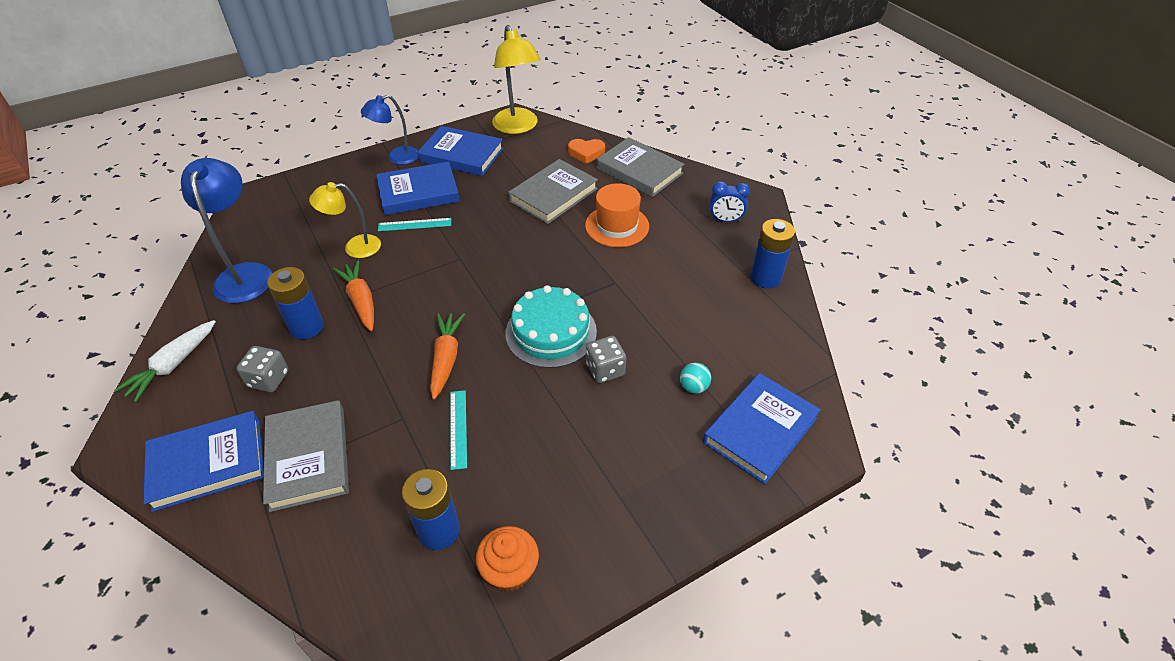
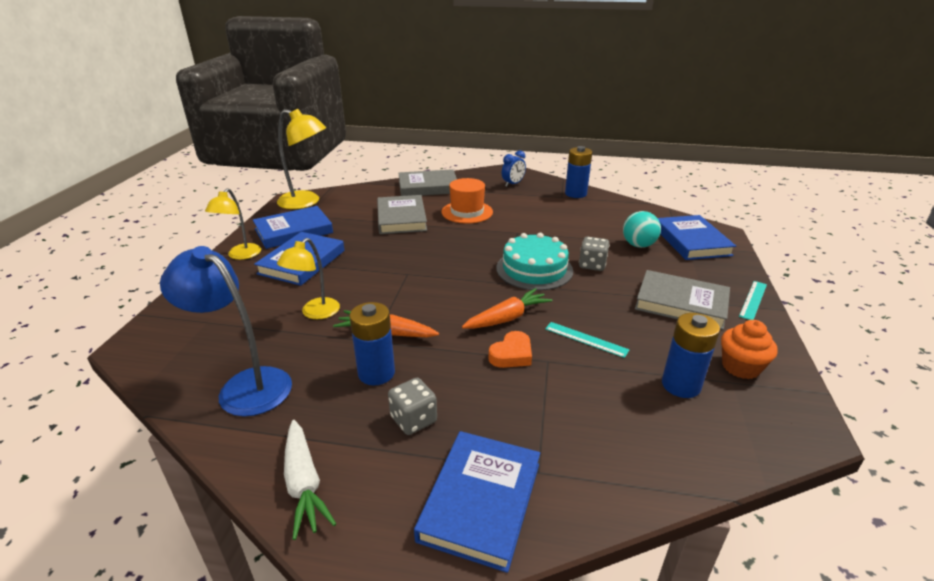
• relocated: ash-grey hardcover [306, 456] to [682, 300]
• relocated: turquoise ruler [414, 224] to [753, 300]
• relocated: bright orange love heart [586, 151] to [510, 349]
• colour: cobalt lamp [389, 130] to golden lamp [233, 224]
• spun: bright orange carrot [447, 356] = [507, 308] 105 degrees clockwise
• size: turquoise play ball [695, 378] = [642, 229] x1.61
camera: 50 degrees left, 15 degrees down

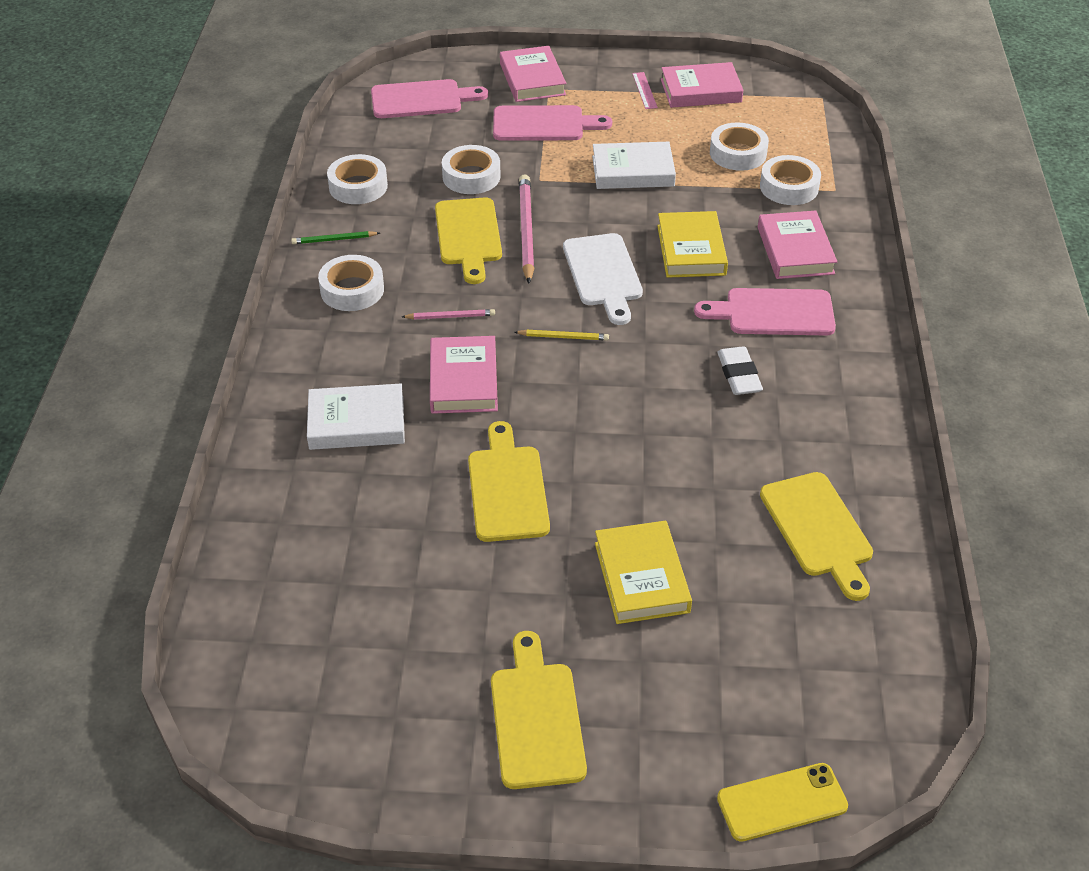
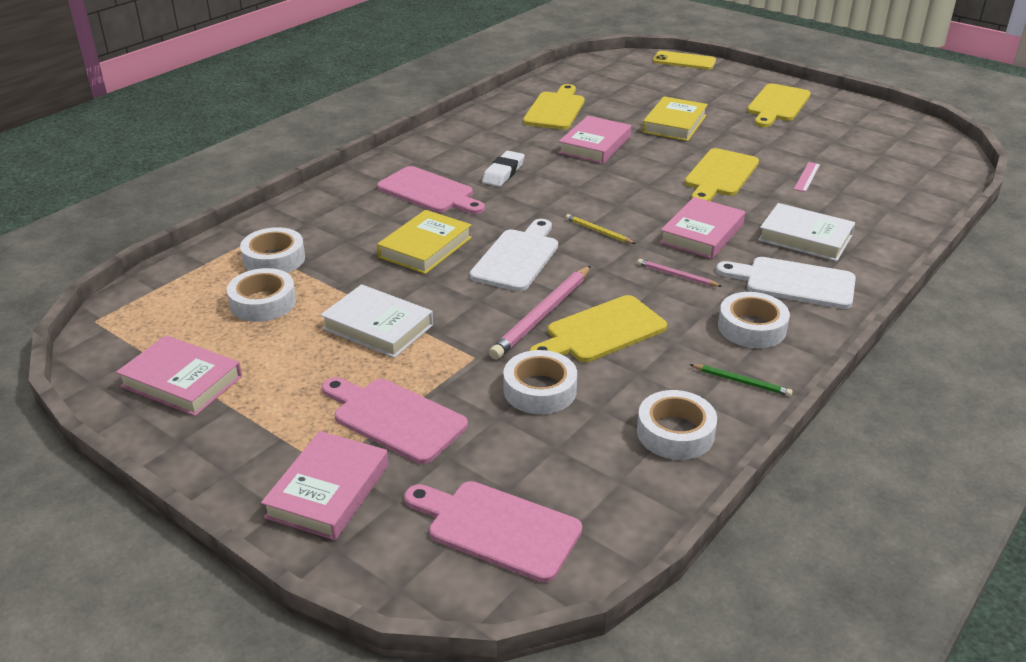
• appeared: pure white cutting board [786, 283]
• relocated: rose-pink ruler [645, 90] to [807, 177]
• relocated: rose-pink hardcover [797, 245] to [594, 140]
• spun: golden cutting board [468, 241] = [598, 328] 150 degrees counterclockwise
camera: 145 degrees left, 10 degrees down

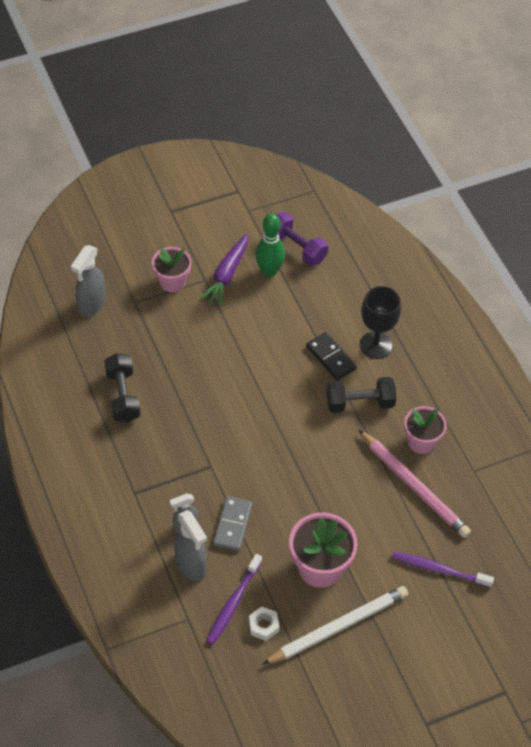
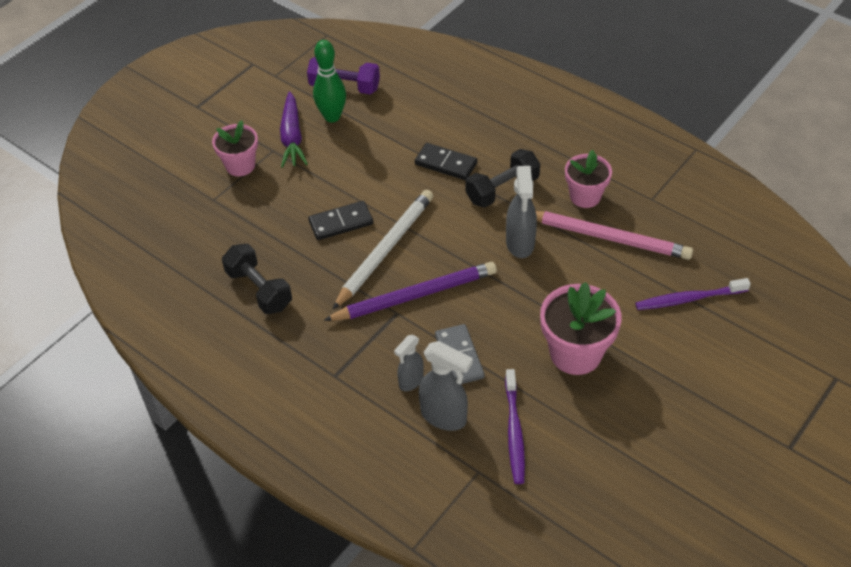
• missing: pure white hex nut [264, 624]
• missing: jet-black goblet [380, 322]
• appeared: jet-black domino tile [340, 220]
• appeared: violet lead pencil [410, 291]
• relocated: ash-grey spray bottle [88, 281] to [521, 212]
• relocated: pure white lead pencil [335, 625] to [382, 250]
camera: 25 degrees left, 5 degrees down

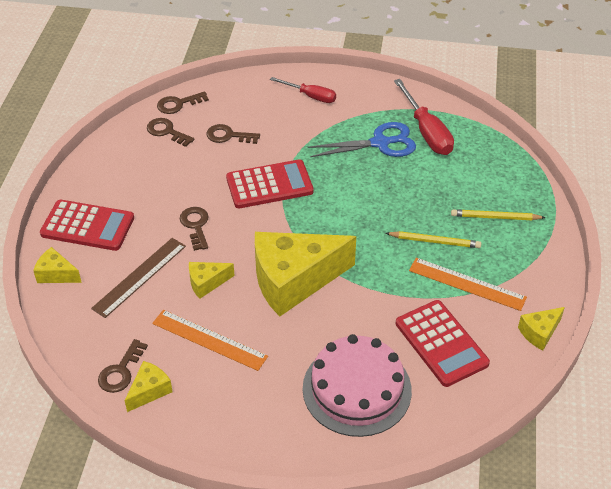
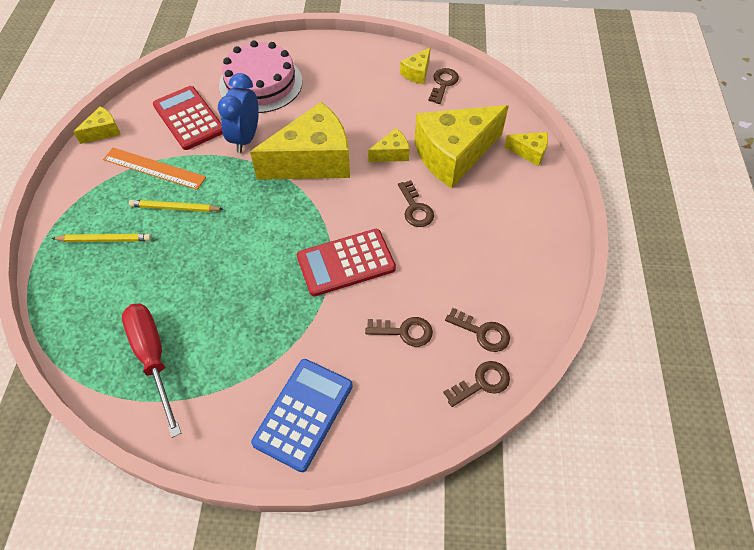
• missing: red calculator [87, 225]
• missing: bright orange ruler [210, 340]
• missing: cobalt scissors [361, 139]
• appeared: cobalt alarm clock [238, 113]
• exchanged: russet ruler [138, 278] to golden cheese wedge [461, 146]
• exchanged: red hand screwdriver [303, 90] to cobalt calculator [302, 415]
camera: 175 degrees right, 10 degrees up

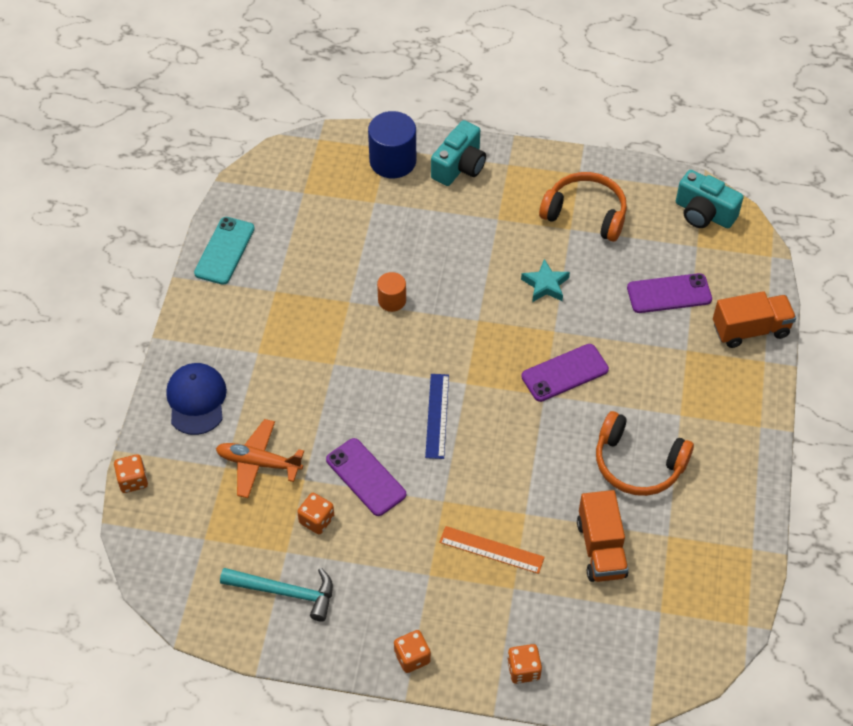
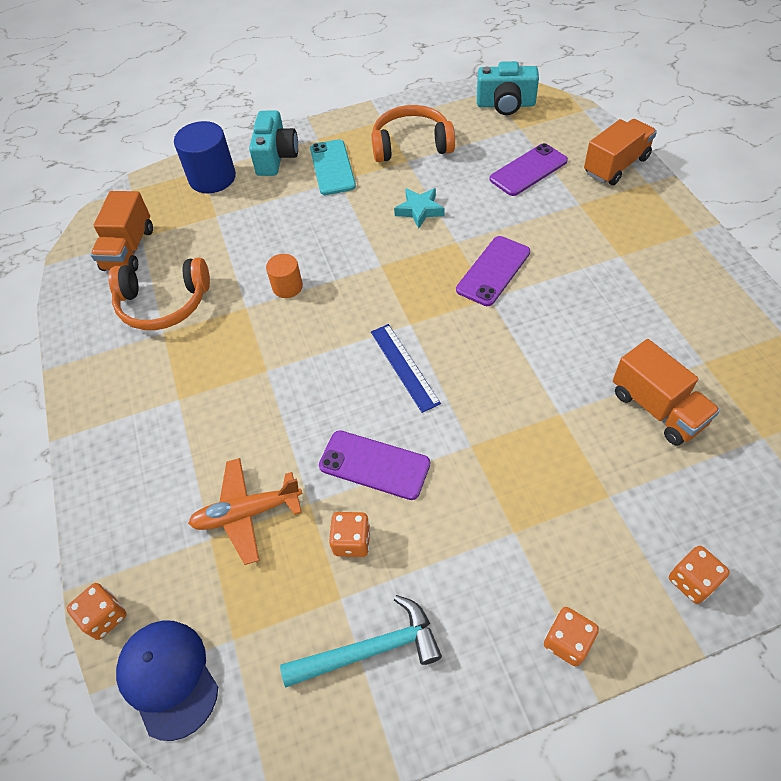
• missing: bright orange ruler [492, 550]
• appeared: bright orange truck [122, 231]
• relocated: cobalt cap [196, 399] to [167, 681]
• relocated: turquoise phone [224, 251] to [333, 167]
• relocated: bright orange headset [645, 453] to [159, 293]
camera: 25 degrees left, 0 degrees up

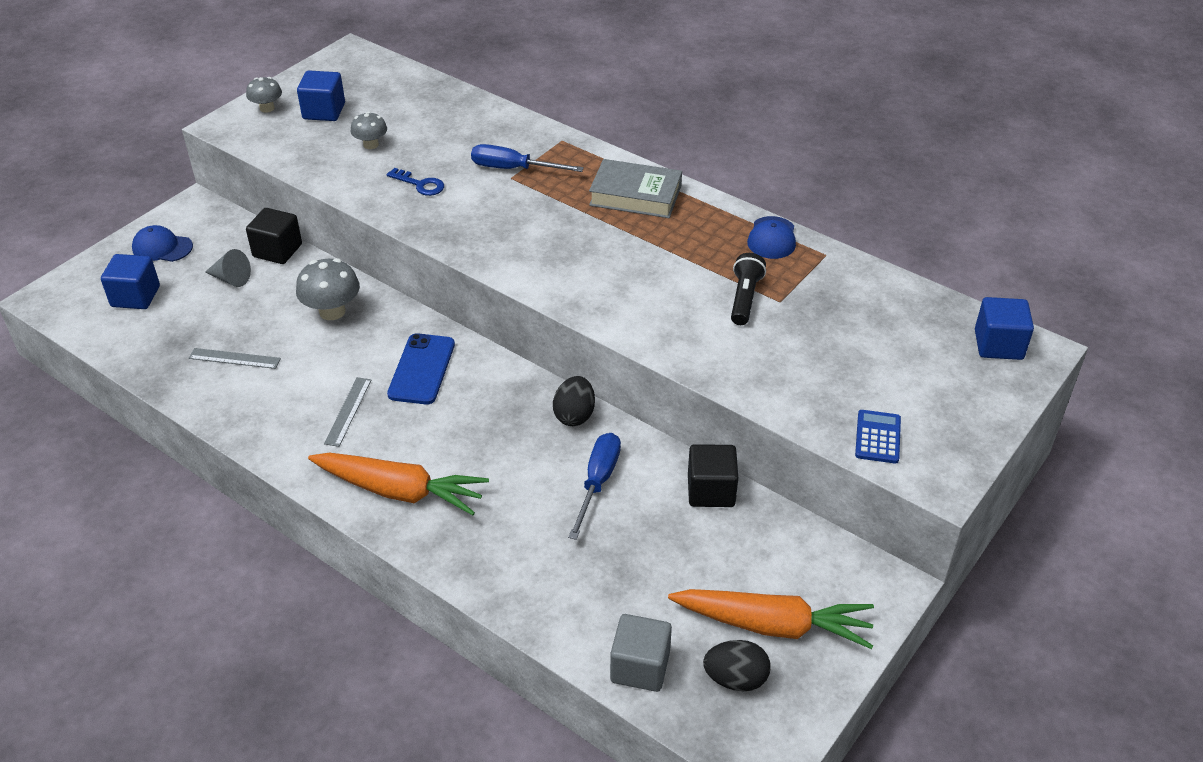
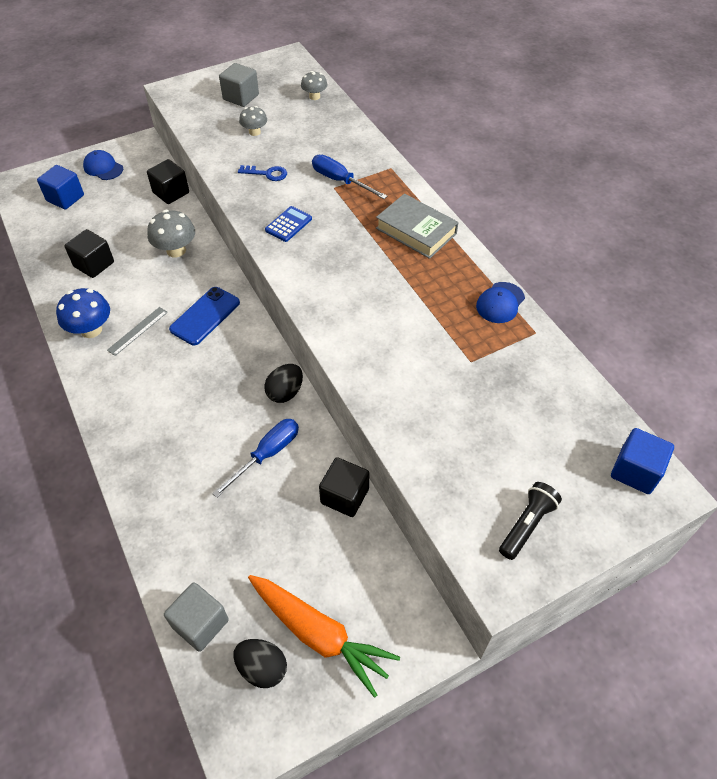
• missing: ash-grey cone shape [228, 268]
• missing: bright orange carrot [398, 483]
• appeared: cobalt mushroom [83, 313]
• relocated: ash-grey mushroom [264, 95] to [314, 85]
• relocated: jet-black pocket torch [748, 289] to [530, 521]
• relocated: cobalt calculator [878, 437] to [288, 224]
• exchanged: ash-grey ruler [235, 358] to jet-black solid cube [89, 253]
• colour: cobalt solid cube [321, 95] to ash-grey solid cube [239, 85]
• spun: cobalt door key [415, 182] = [262, 173] 45 degrees counterclockwise
camera: 25 degrees right, 10 degrees up

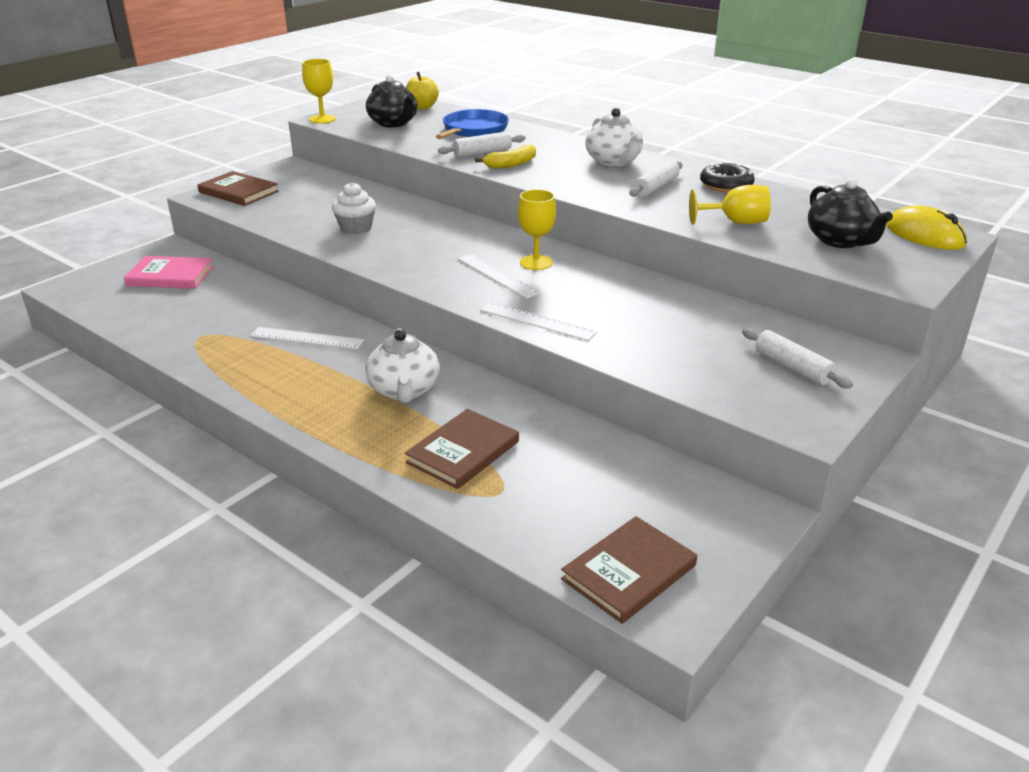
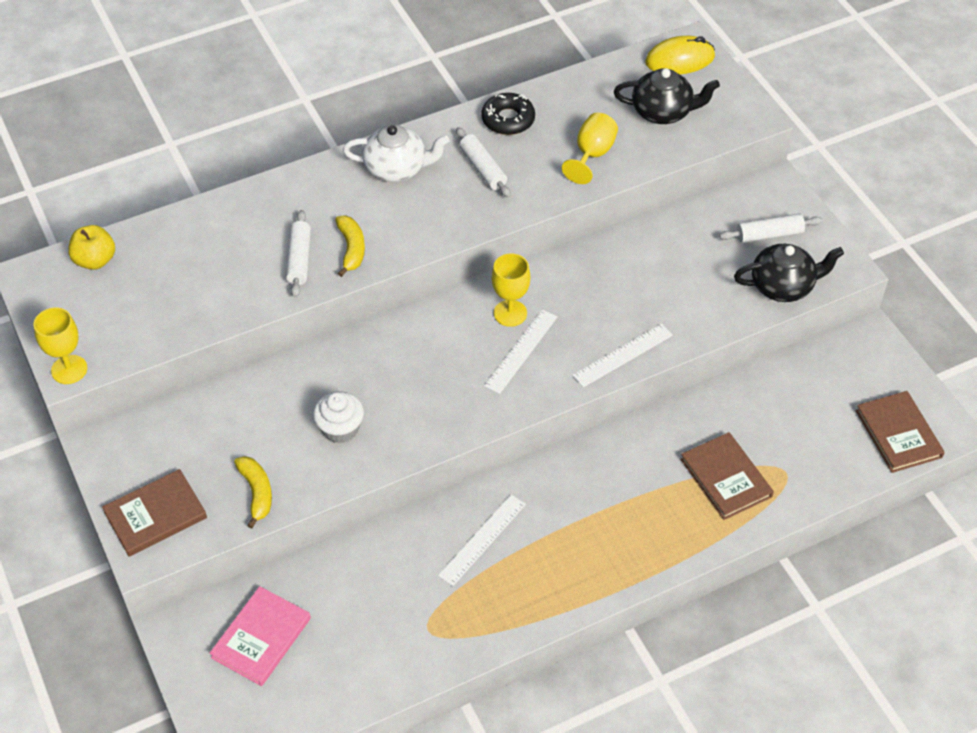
• missing: pure white teapot [402, 365]
• missing: cobalt frying pan [472, 124]
• appeared: golden toy banana [253, 492]
• relocated: jet-black teapot [392, 101] to [789, 273]
• spun: pure white ruler [499, 276] = [520, 351] 45 degrees counterclockwise
camera: 65 degrees left, 20 degrees up

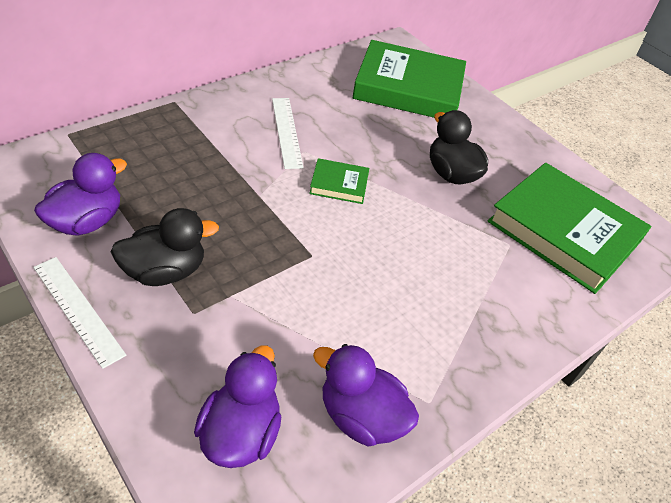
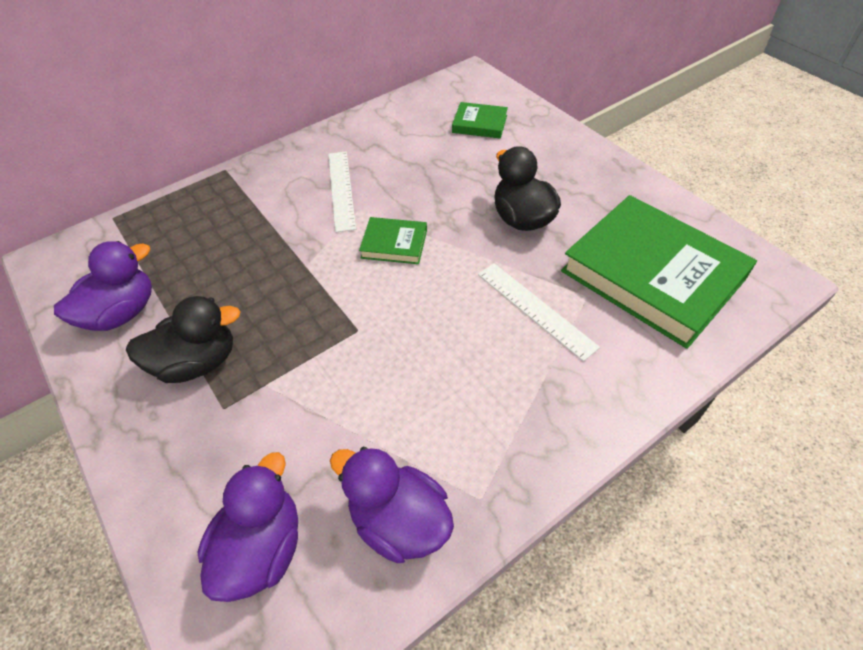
• relocated: pure white ruler [79, 313] to [539, 312]
• size: green hardcover [409, 79] = [480, 120] x0.44
camera: 10 degrees right, 5 degrees up

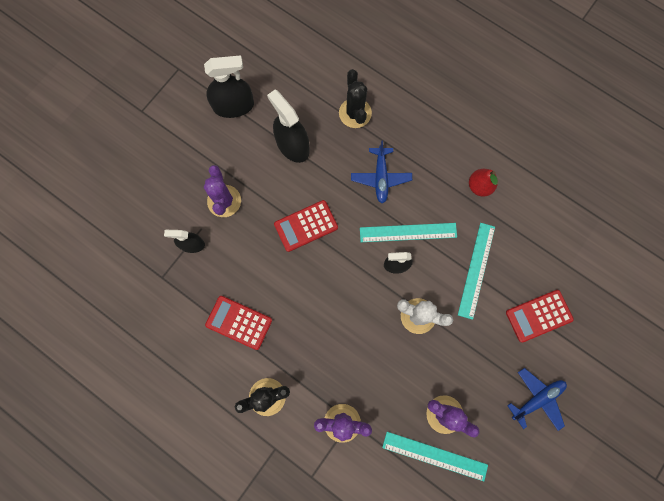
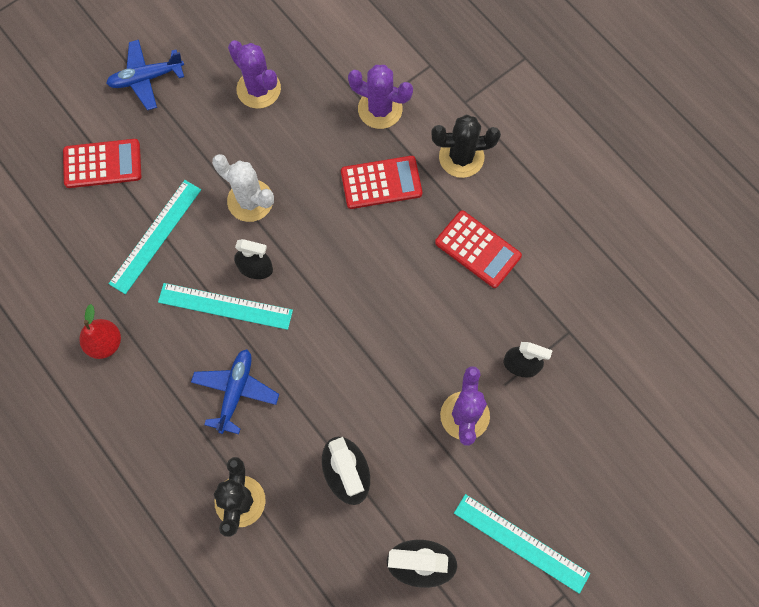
• relocated: red calculator [306, 226] to [381, 182]
• relocated: turquoise ruler [435, 456] to [522, 544]
camera: 165 degrees left, 5 degrees down

